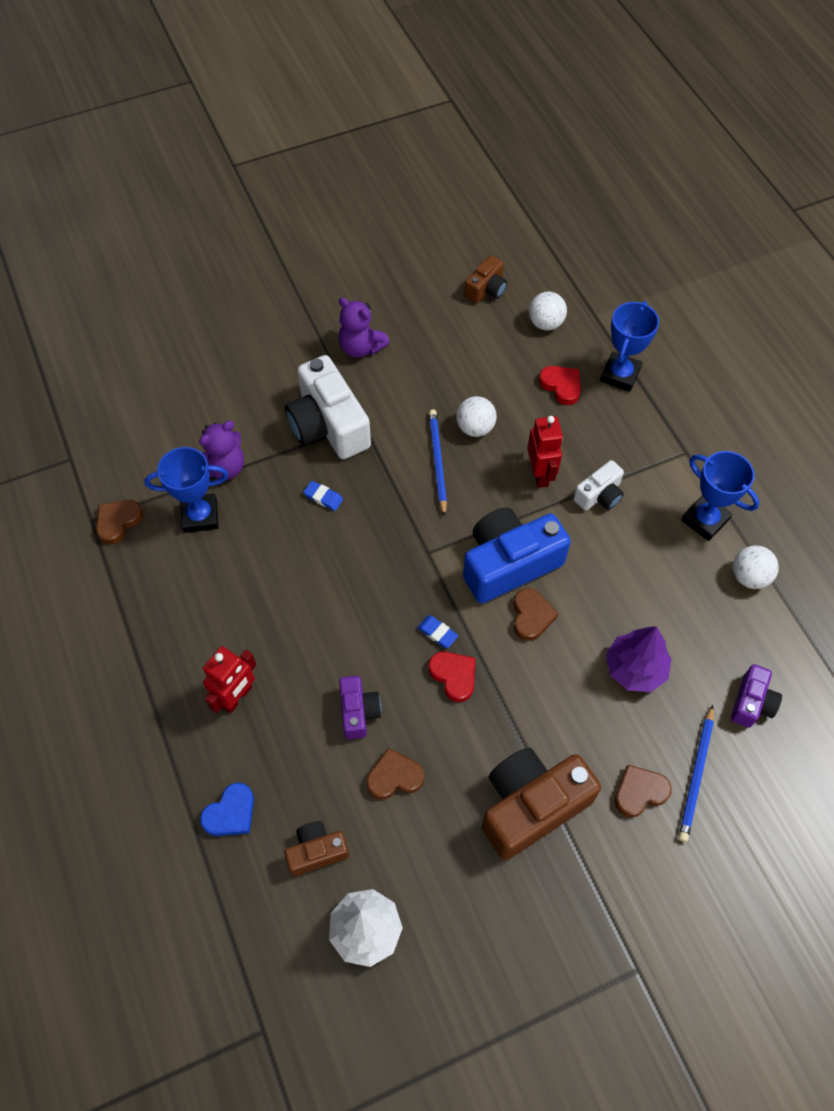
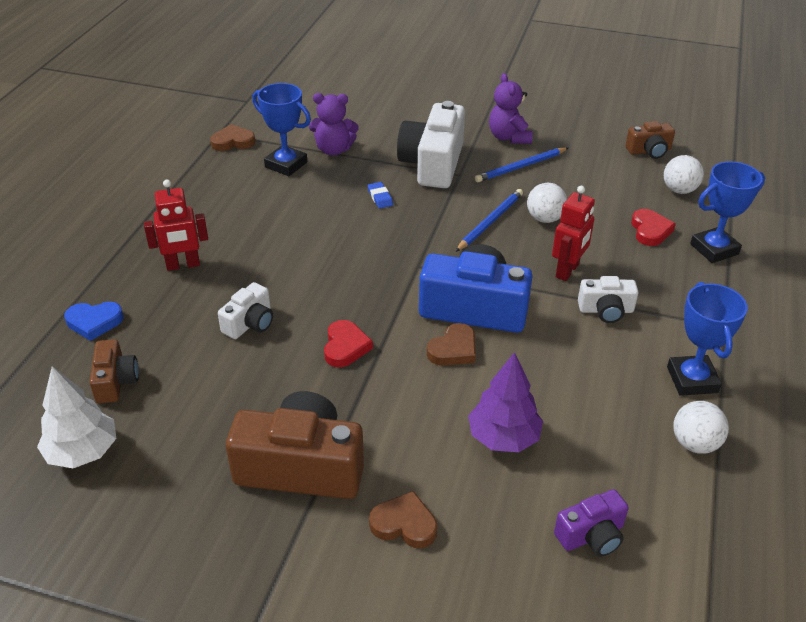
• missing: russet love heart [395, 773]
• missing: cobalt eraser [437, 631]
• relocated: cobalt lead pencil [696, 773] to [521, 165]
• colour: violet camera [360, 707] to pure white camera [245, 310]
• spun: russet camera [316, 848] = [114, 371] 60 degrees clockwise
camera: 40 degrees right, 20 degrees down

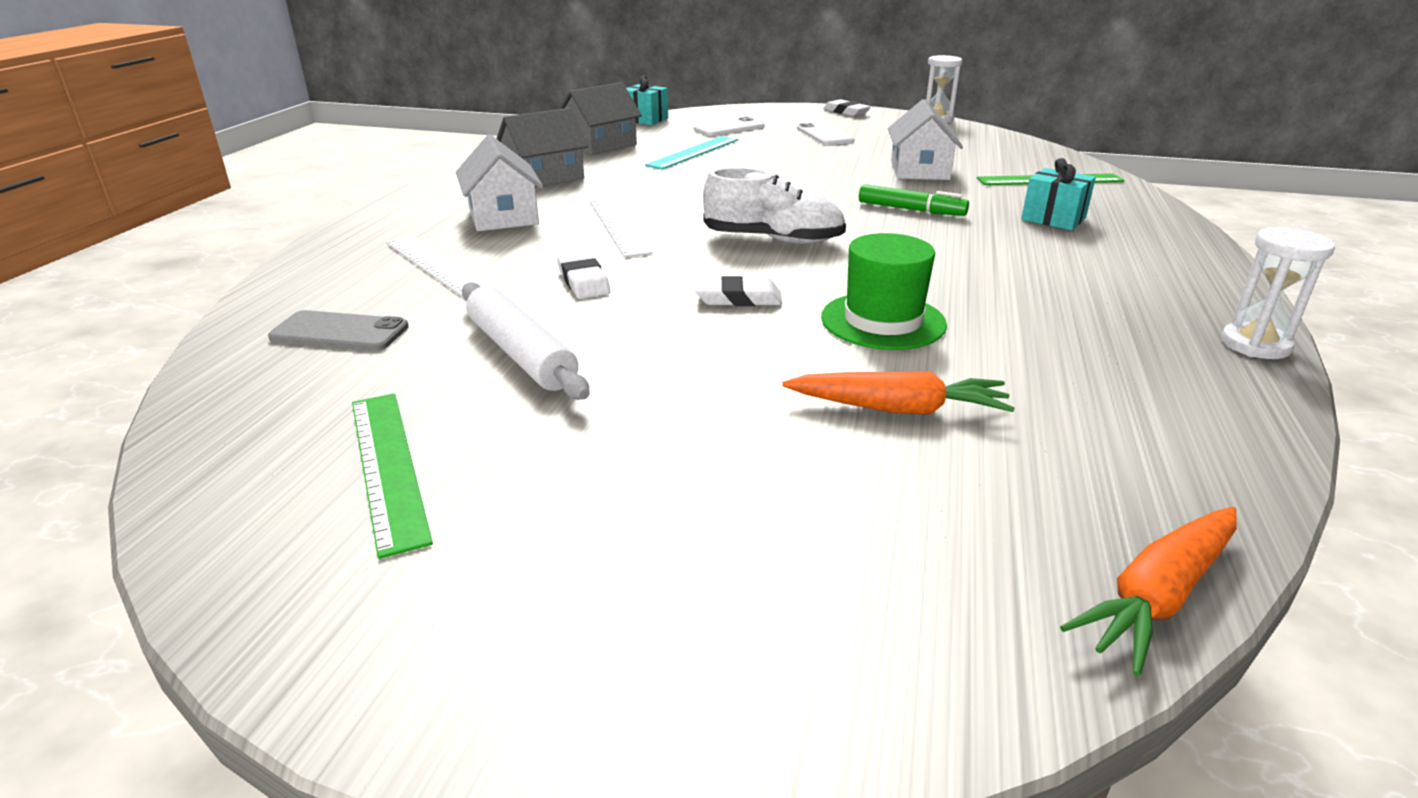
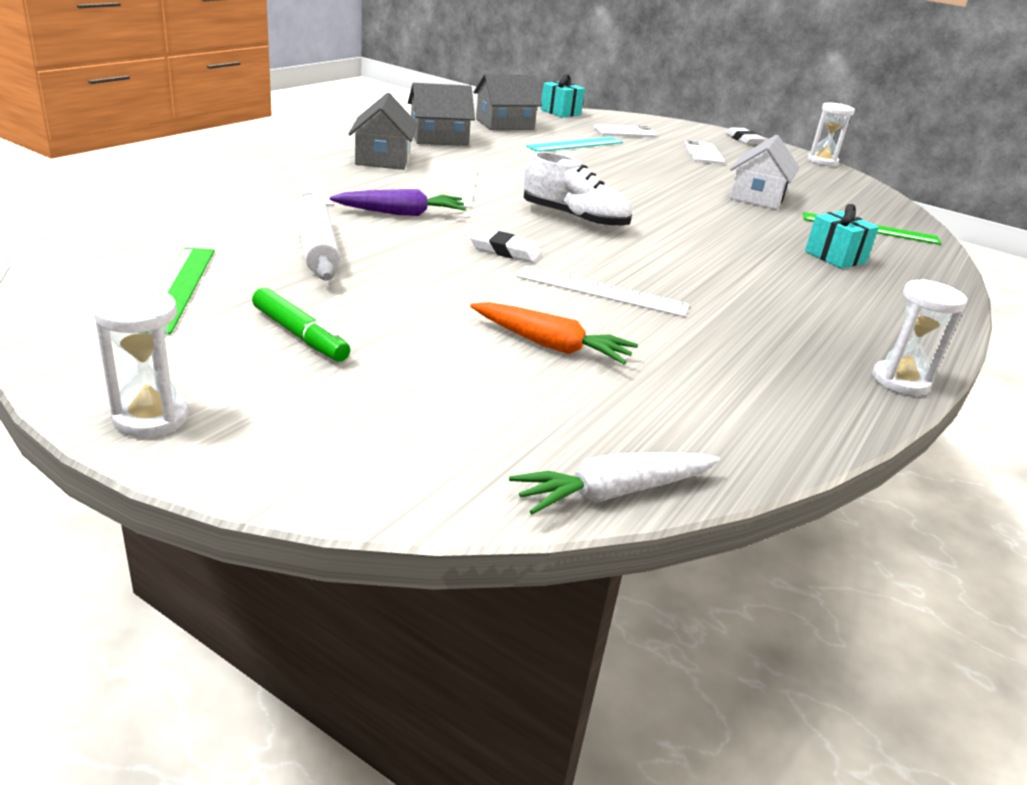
• missing: ash-grey phone [338, 330]
• appeared: pure white sand timer [141, 362]
• relocated: green marker [914, 200] to [301, 325]
• exchanged: pure white eraser [583, 275] to violet carrot [397, 202]
• exchanged: green hat [884, 291] to pure white ruler [602, 291]
• colour: pure white cottage [499, 183] to ash-grey cottage [382, 131]
• colour: bright orange carrot [1148, 591] to pure white carrot [614, 483]
camera: 15 degrees right, 0 degrees up

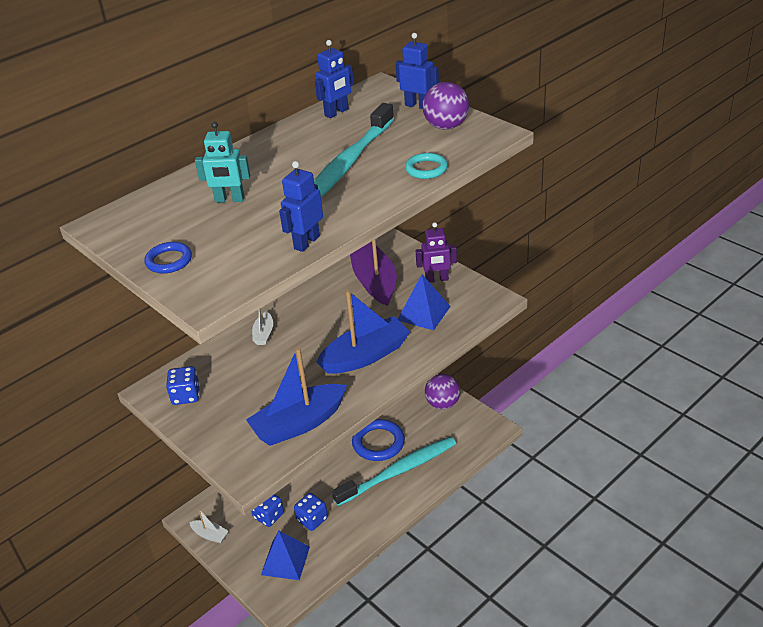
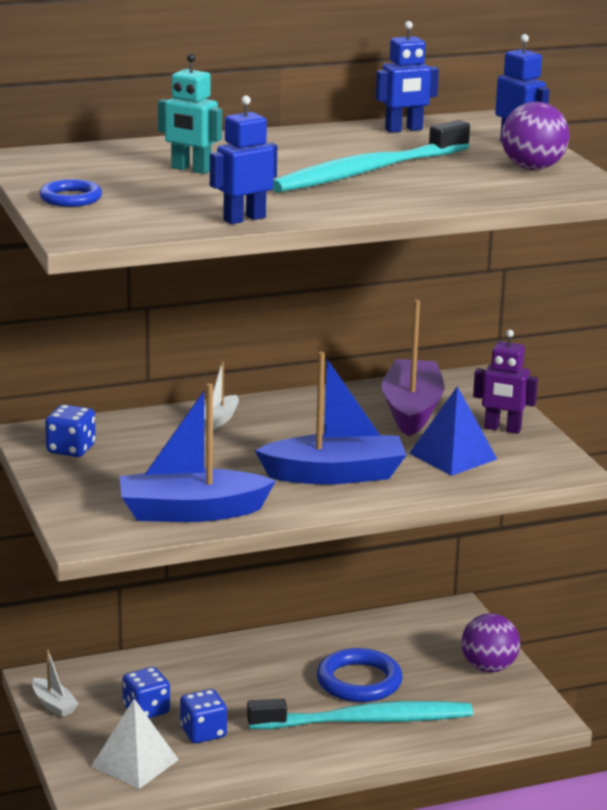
• missing: turquoise ring [426, 166]
• colour: cobalt pyramid [285, 555] to pure white pyramid [135, 744]
camera: 20 degrees right, 15 degrees down

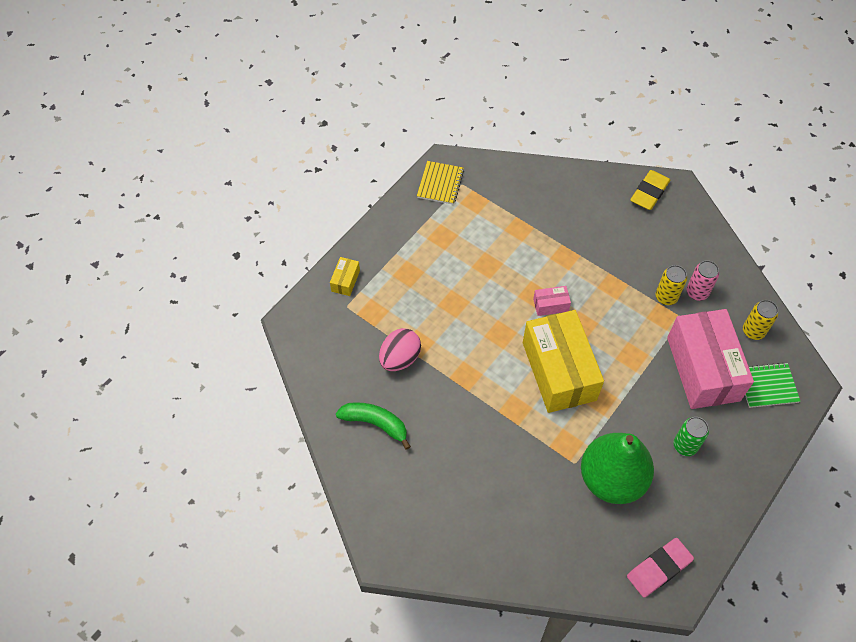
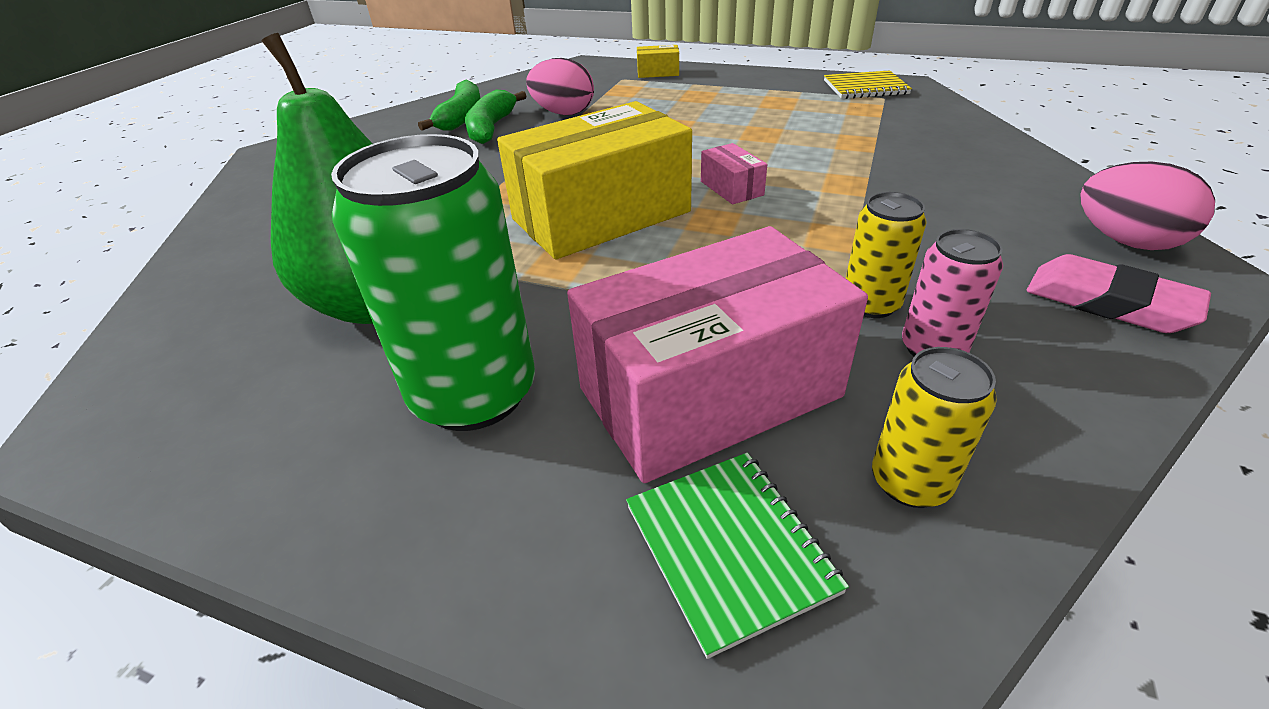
• appeared: green toy banana [495, 117]
• relocated: rose-pink eraser [660, 568] to [1119, 293]
• exchanged: golden eraser [650, 190] to rose-pink egg [1147, 206]
• size: green can [691, 436] = [433, 282] x1.95
camera: 75 degrees right, 20 degrees down

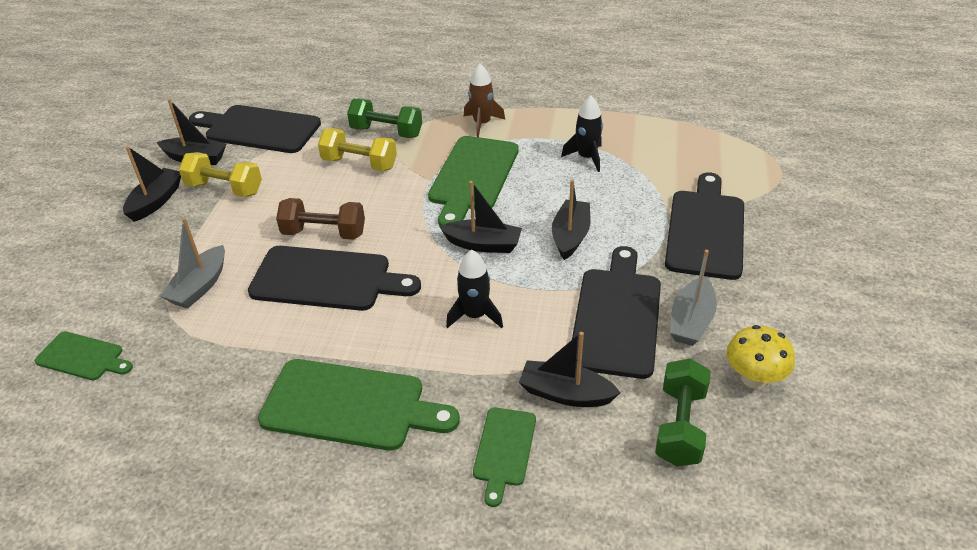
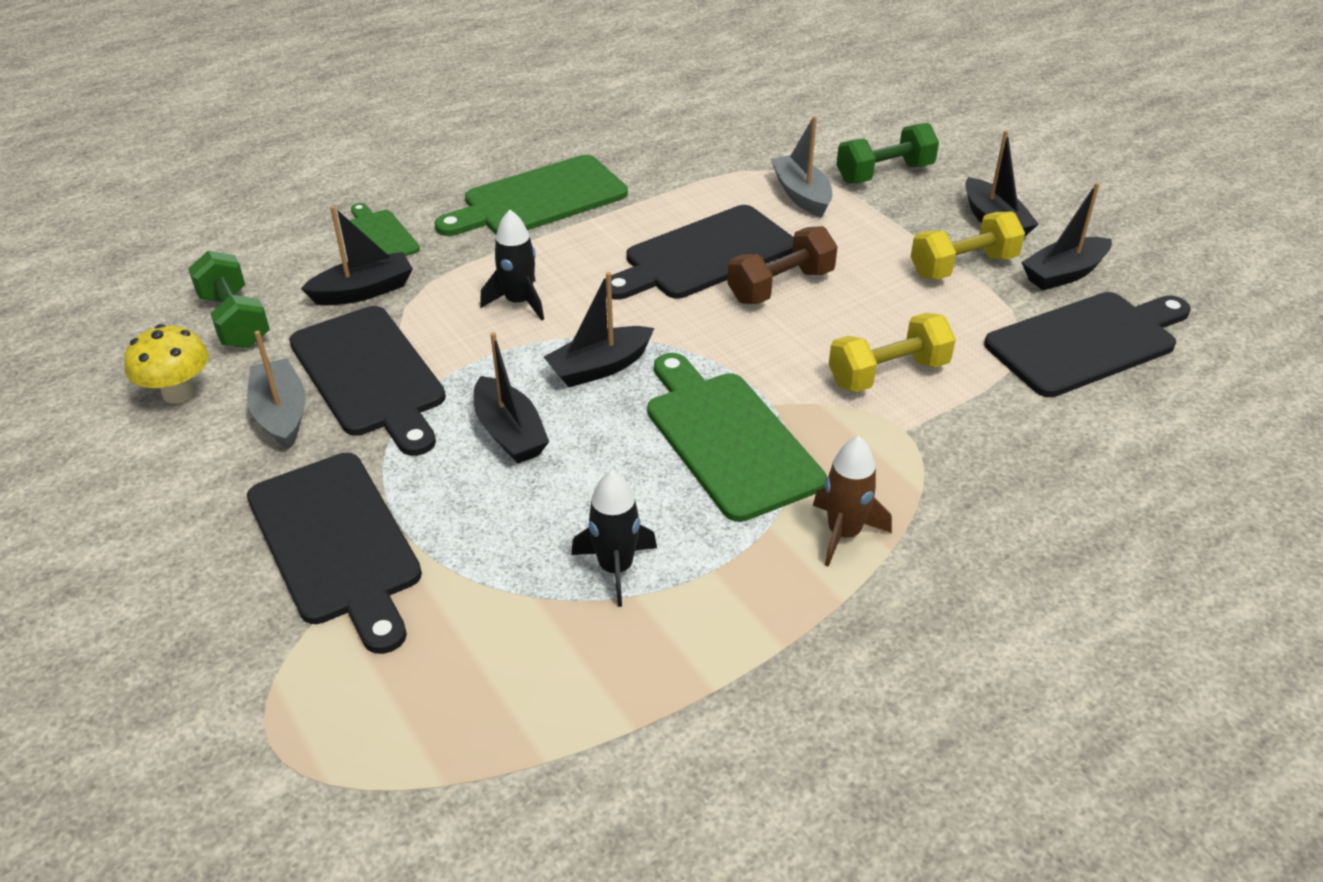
• missing: green cutting board [84, 356]
• relocated: green hand weight [384, 118] to [887, 153]
camera: 135 degrees right, 0 degrees up

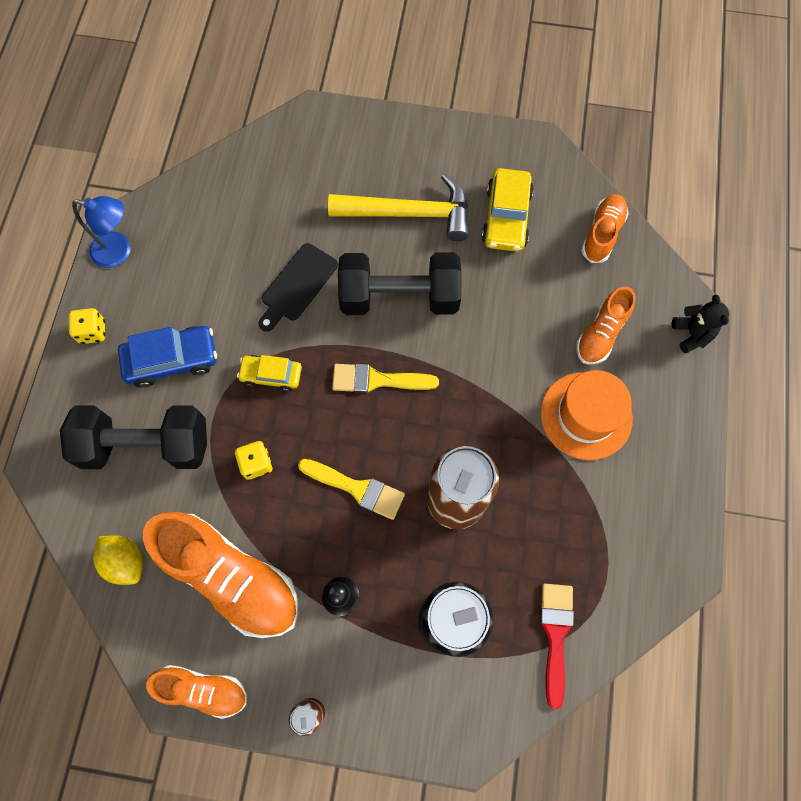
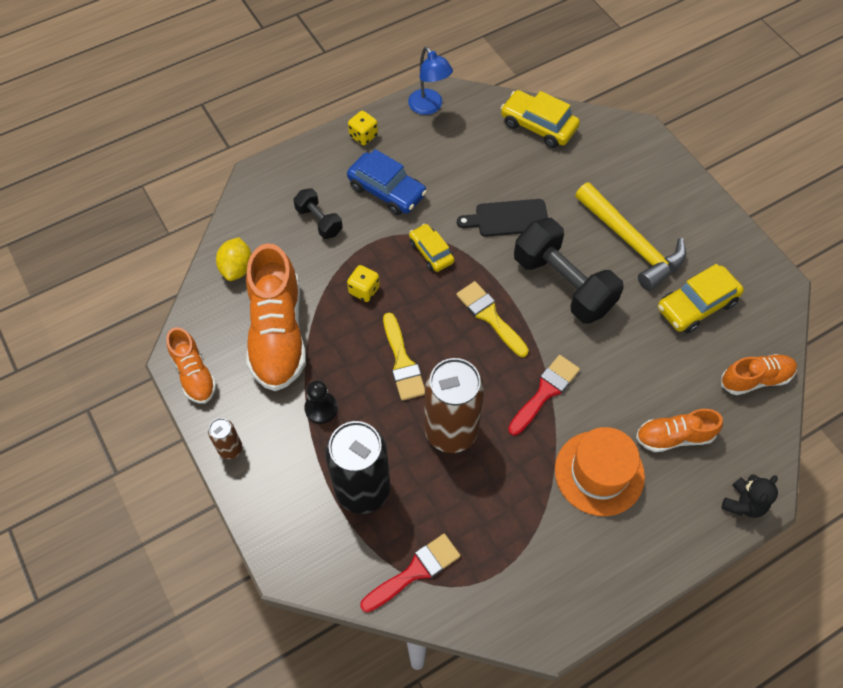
• appeared: golden toy car [540, 119]
• appeared: red paintbrush [544, 395]
• size: jet-black hand weight [133, 437] = [318, 213] x0.51
camera: 50 degrees right, 10 degrees down

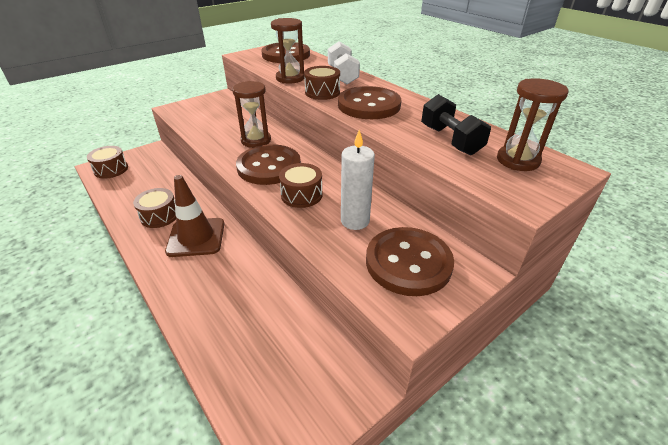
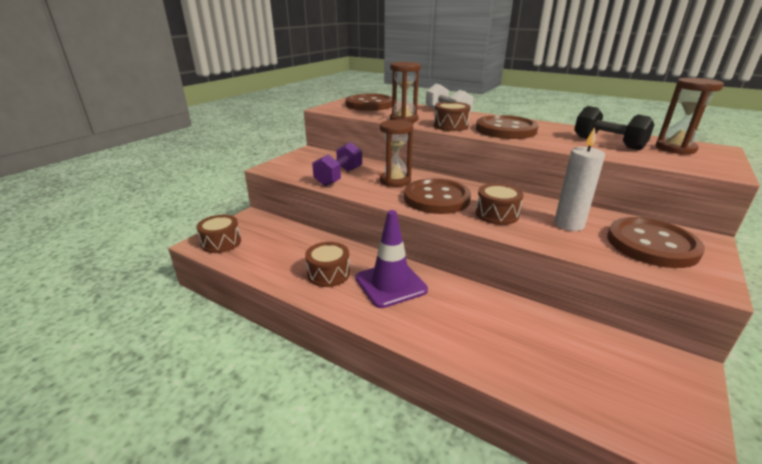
• appeared: violet hand weight [337, 164]
• colour: russet traffic cone [194, 216] to violet traffic cone [391, 259]
camera: 20 degrees left, 10 degrees down

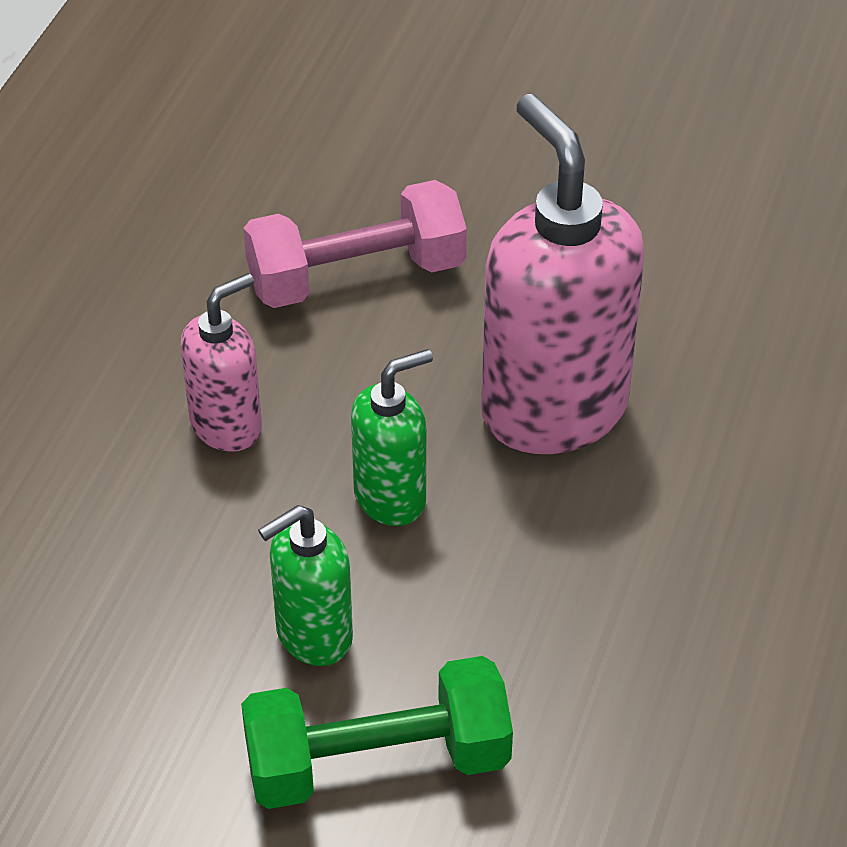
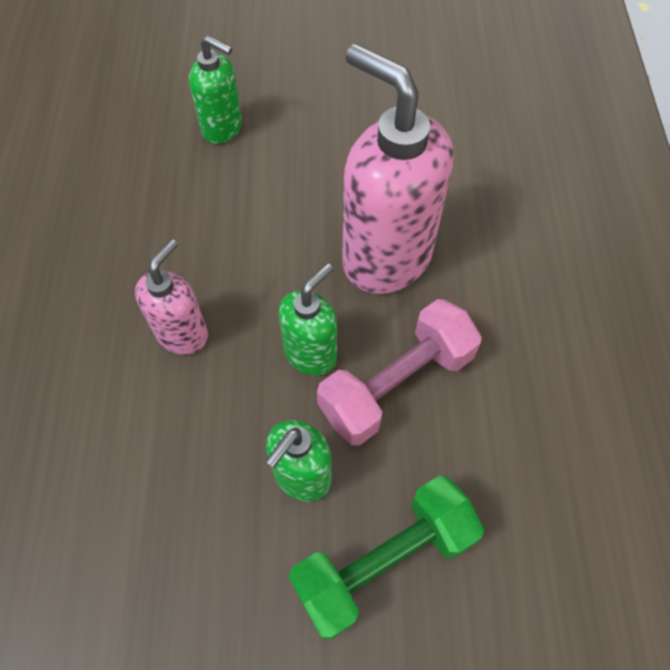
• appeared: green soap dispenser [215, 90]
• relocated: rose-pink hand weight [355, 244] to [399, 372]
camera: 20 degrees left, 15 degrees up

